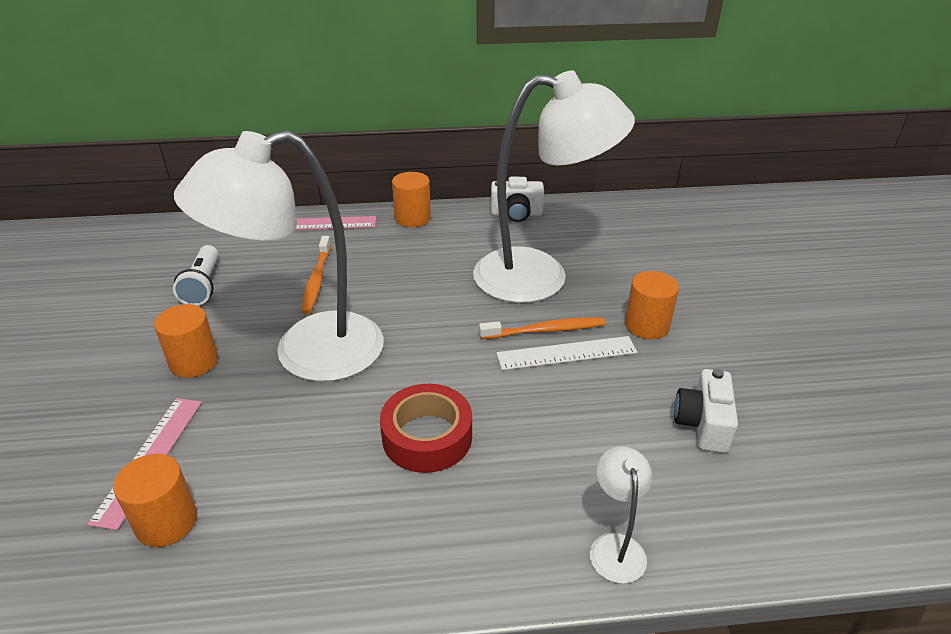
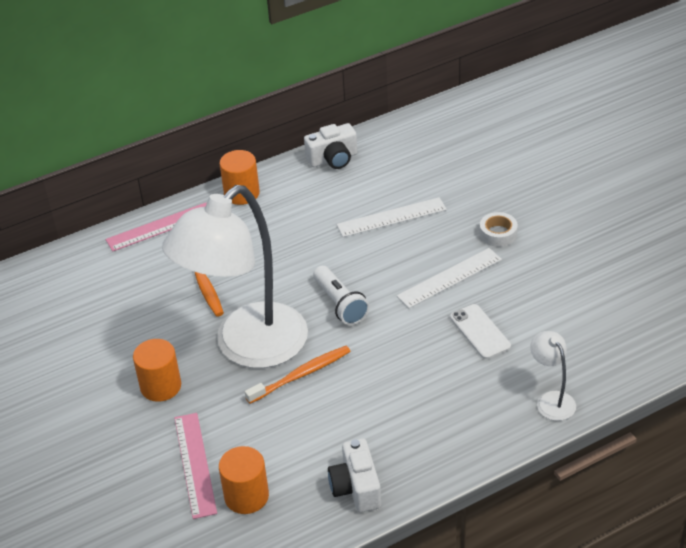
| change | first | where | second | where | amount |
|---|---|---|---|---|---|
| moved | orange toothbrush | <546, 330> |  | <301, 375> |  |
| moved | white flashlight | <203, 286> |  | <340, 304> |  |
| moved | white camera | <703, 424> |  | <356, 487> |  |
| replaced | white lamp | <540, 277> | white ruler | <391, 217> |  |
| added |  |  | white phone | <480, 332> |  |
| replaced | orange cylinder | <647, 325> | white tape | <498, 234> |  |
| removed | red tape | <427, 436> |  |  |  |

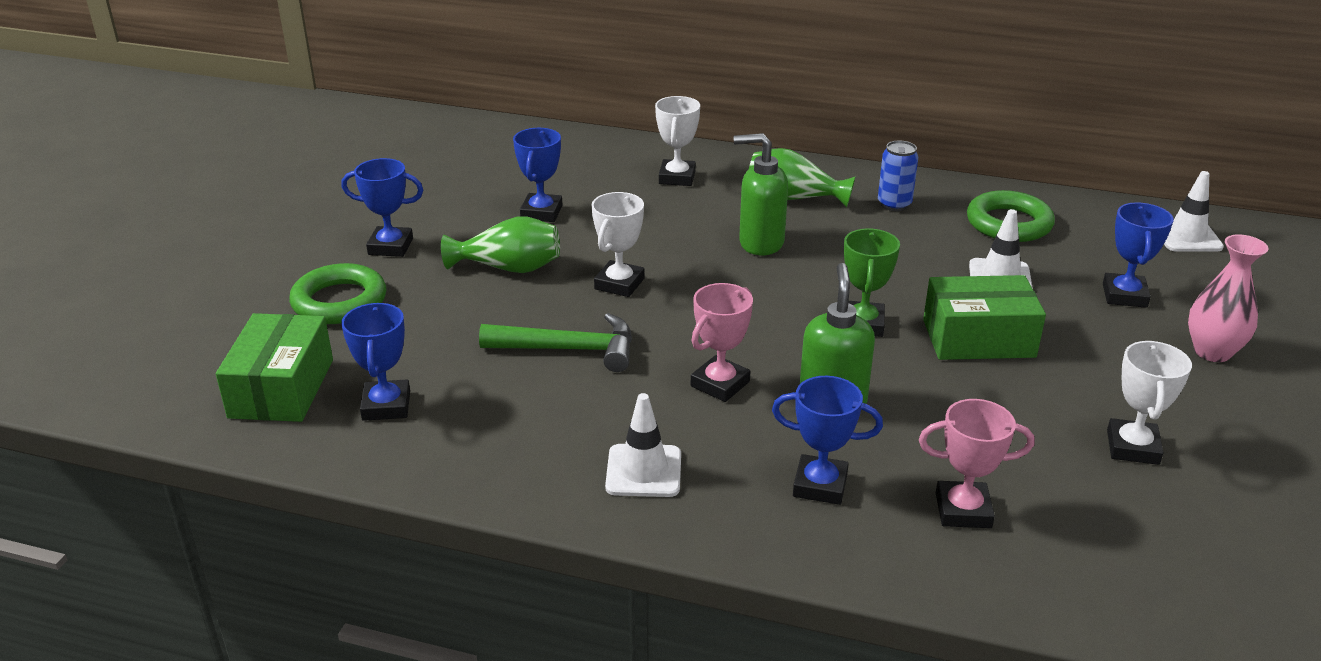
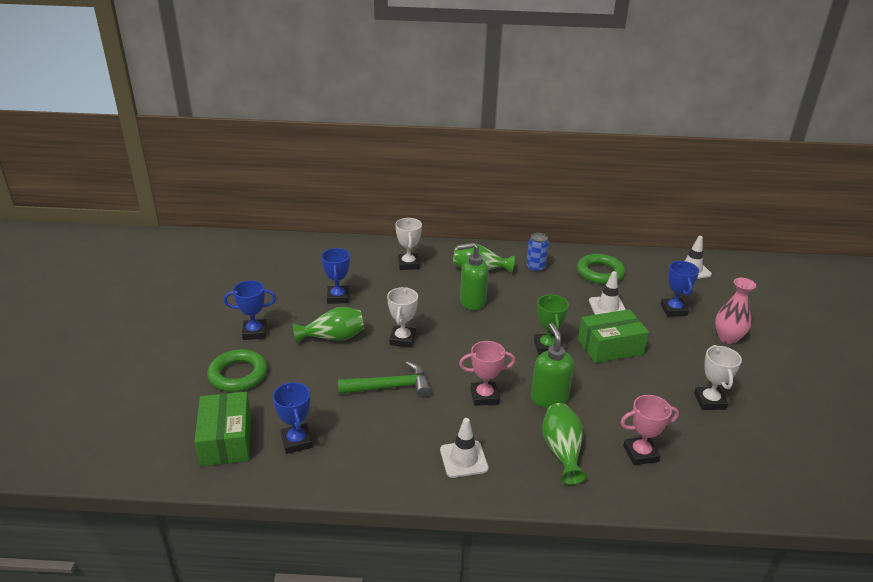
| change | first | where | second | where | amount |
|---|---|---|---|---|---|
| turned | pink trophy | <720, 384> |  | <484, 396> | 60 degrees clockwise |
| replaced | blue trophy | <820, 485> | green vase | <562, 451> |  |

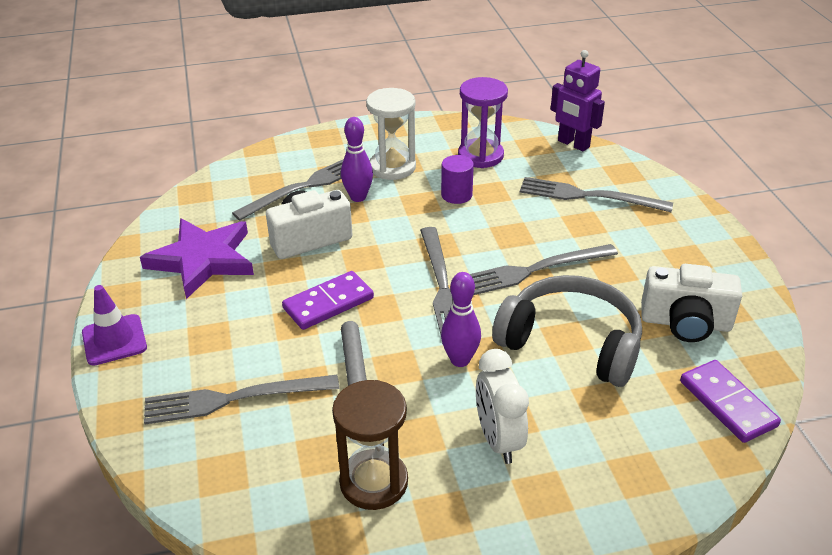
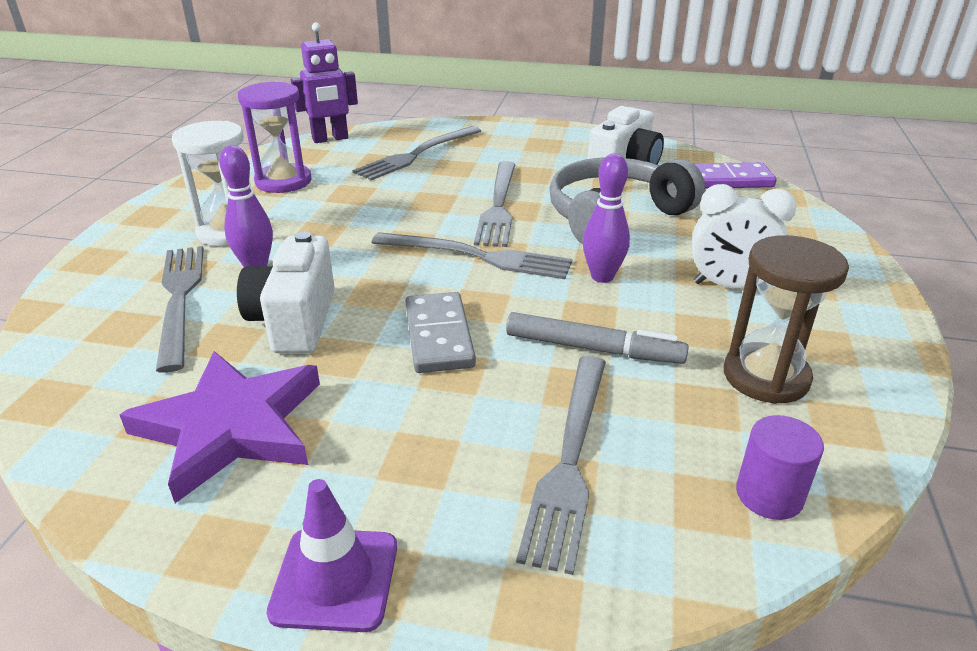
| change | first | where | second | where | amount |
|---|---|---|---|---|---|
| recoloured | purple domino | <328, 303> | grey domino | <439, 336> |  |
| moved | purple cylinder | <456, 195> |  | <769, 495> |  |

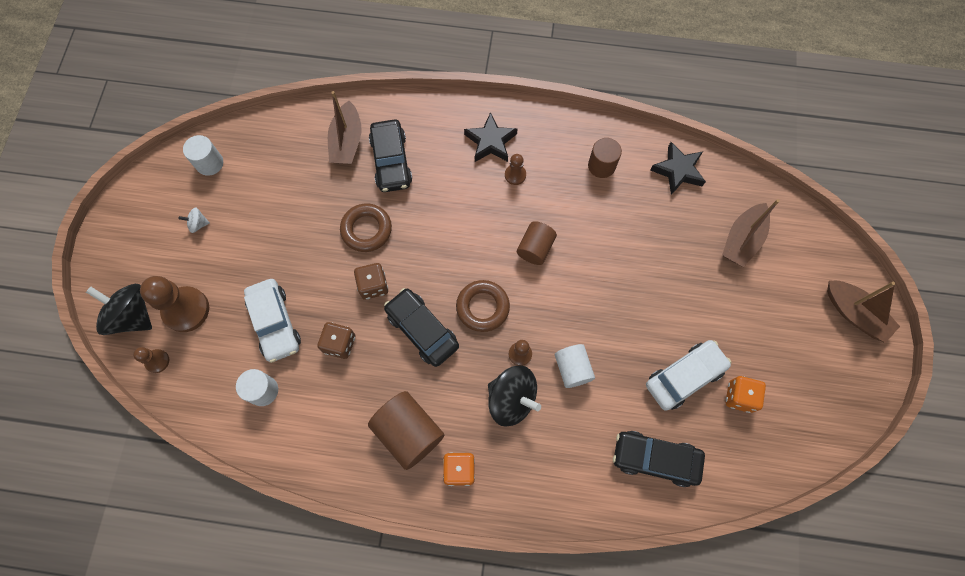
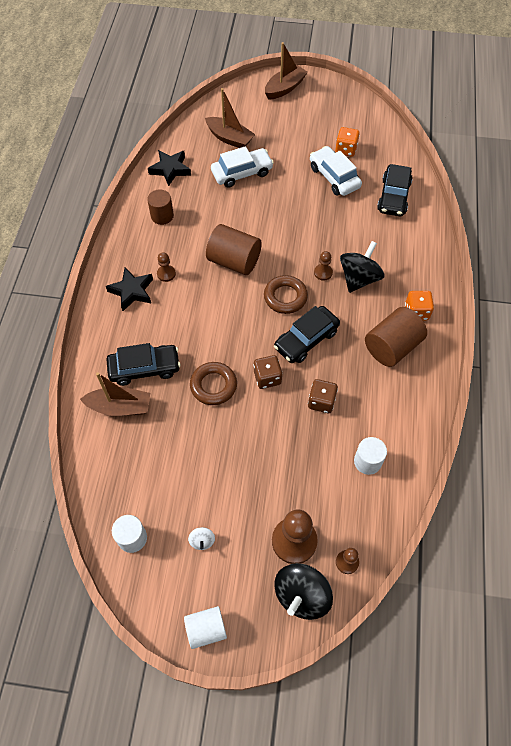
| change | first | where | second | where | amount |
|---|---|---|---|---|---|
| moved | white cylinder | <572, 369> |  | <206, 629> |  |
| resized | brown cylinder | <535, 248> |  | <234, 261> | x1.59 |
| moved | white car | <275, 323> |  | <242, 173> |  |

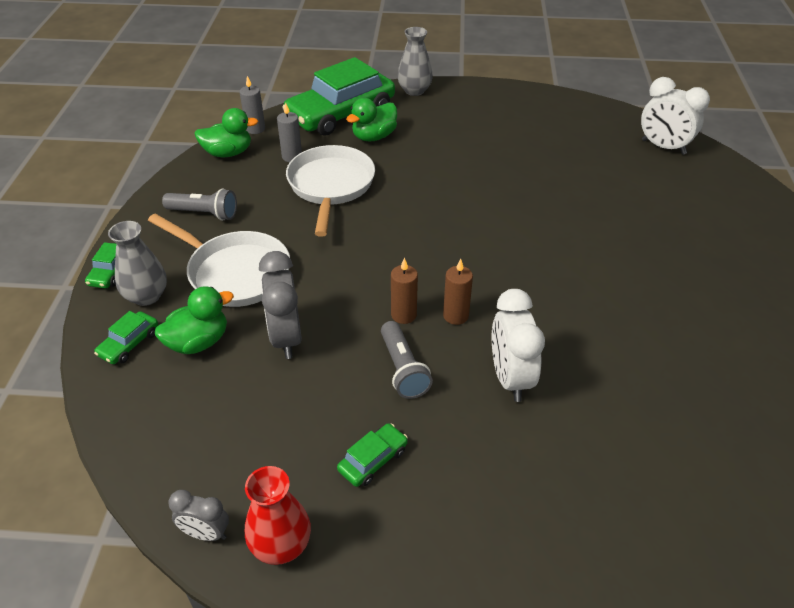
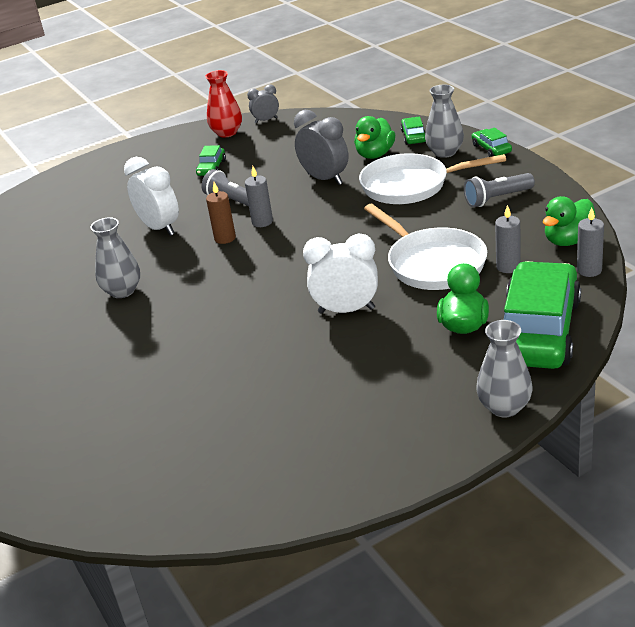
| change | first | where | second | where | amount |
|---|---|---|---|---|---|
| added |  |  | grey vase | <122, 291> |  |
| recoloured | brown candle | <403, 315> | grey candle | <262, 222> |  |
| moved | white clock | <663, 147> |  | <346, 310> |  |

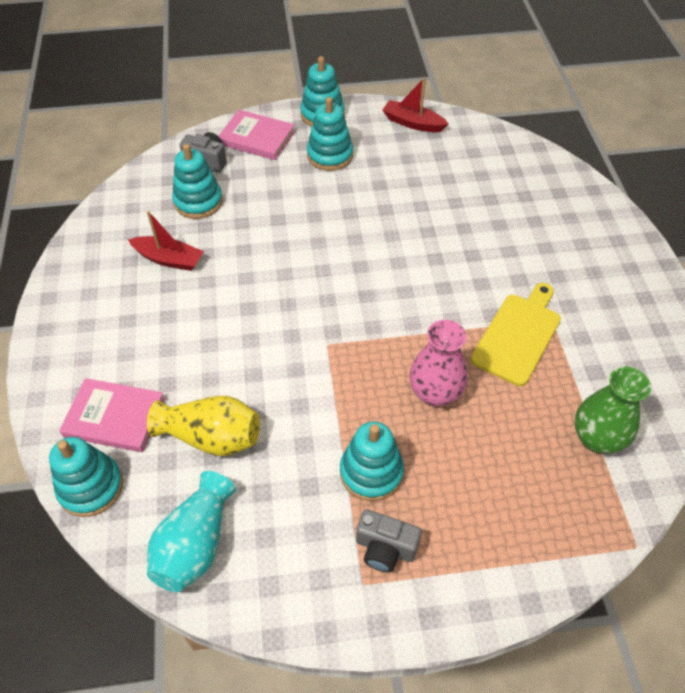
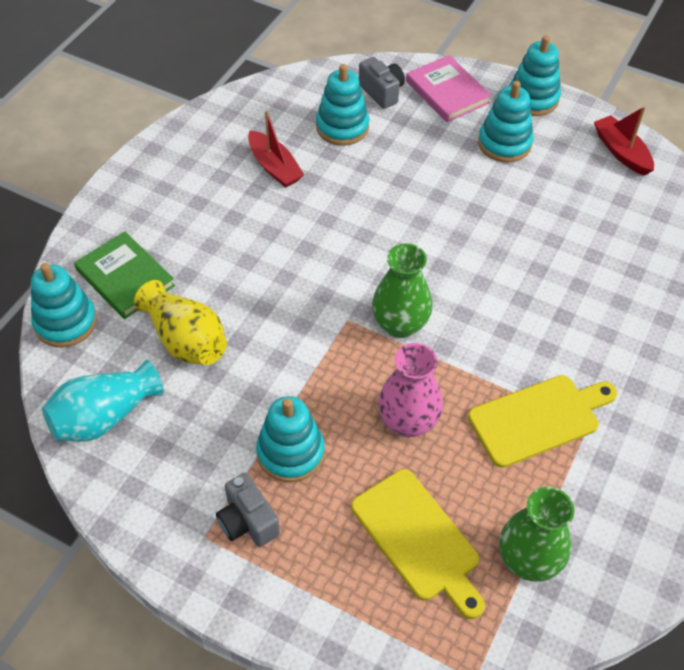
| change | first | where | second | where | amount |
|---|---|---|---|---|---|
| recoloured | pink book | <114, 417> | green book | <125, 278> |  |
| added |  |  | yellow cutting board | <418, 539> |  |
| added |  |  | green vase | <400, 324> |  |

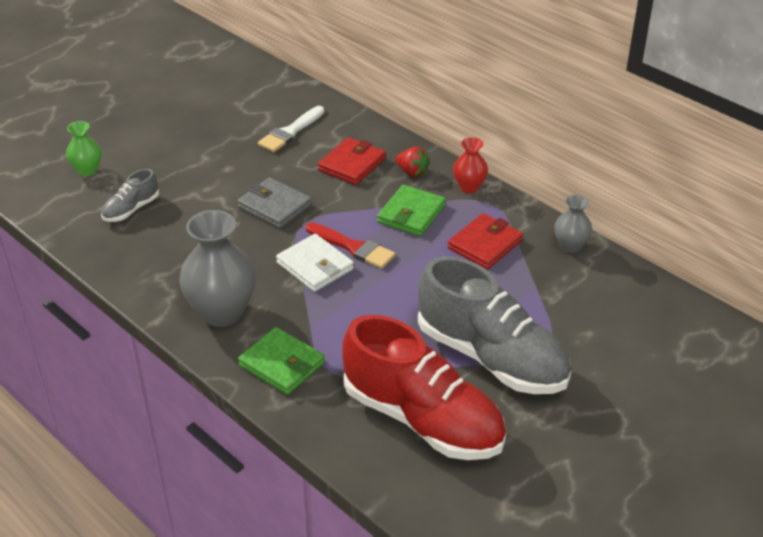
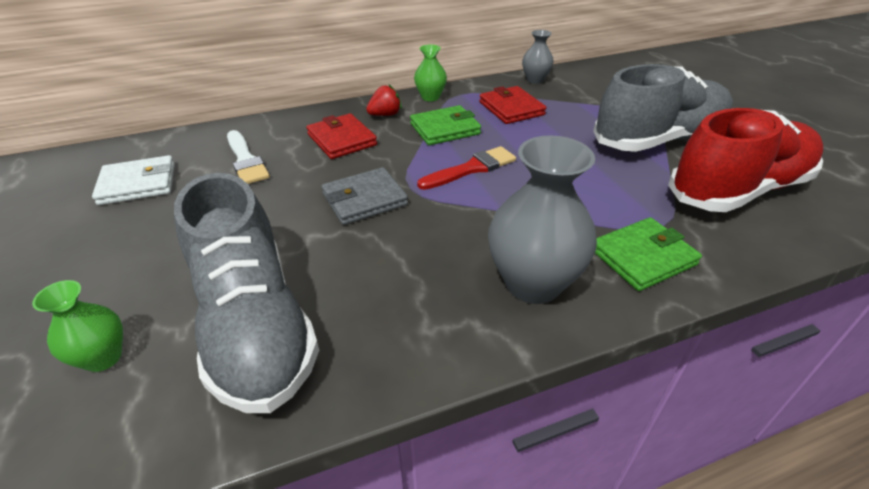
| change | first | where | second | where | amount |
|---|---|---|---|---|---|
| moved | white wallet | <315, 266> |  | <138, 184> |  |
| resized | grey shoe | <131, 209> |  | <255, 325> | x2.23 |
| turned | green wallet | <411, 214> |  | <445, 129> | 75 degrees counterclockwise |
| recoloured | red vase | <469, 187> | green vase | <430, 97> |  |

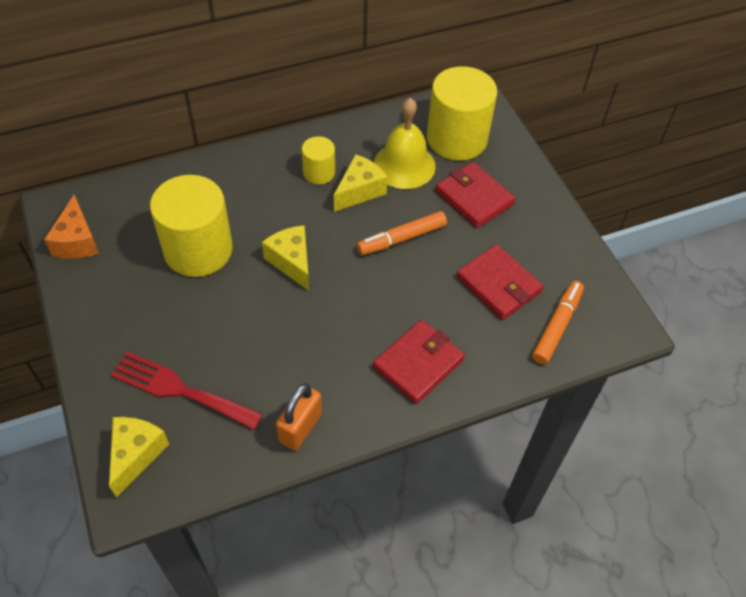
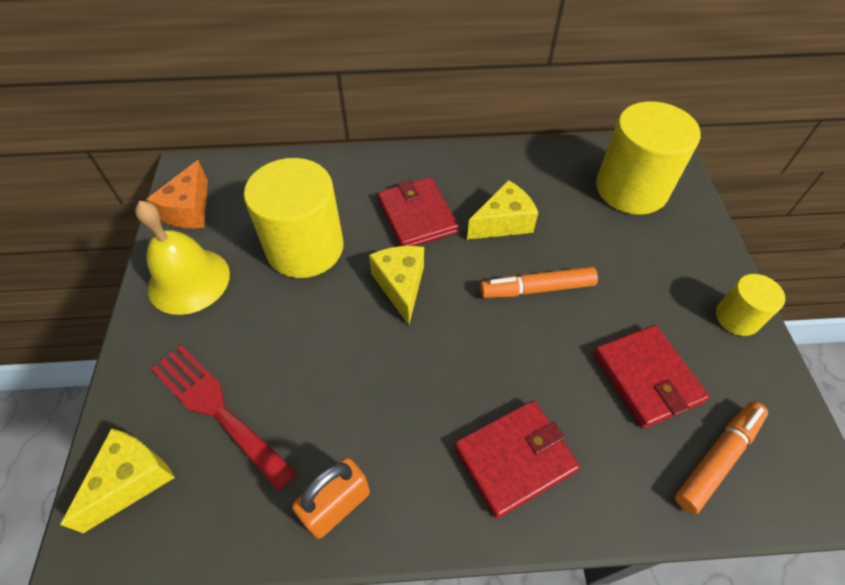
| change | first | where | second | where | amount |
|---|---|---|---|---|---|
| moved | yellow bell | <404, 165> |  | <189, 280> |  |
| moved | red wallet | <474, 197> |  | <417, 216> |  |
| moved | yellow cylinder | <319, 172> |  | <737, 318> |  |

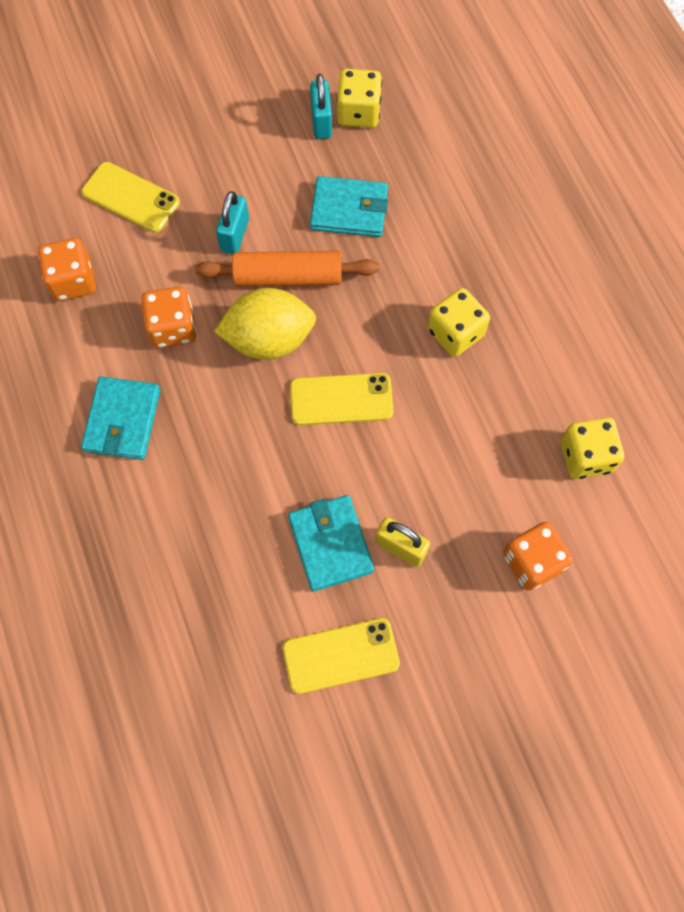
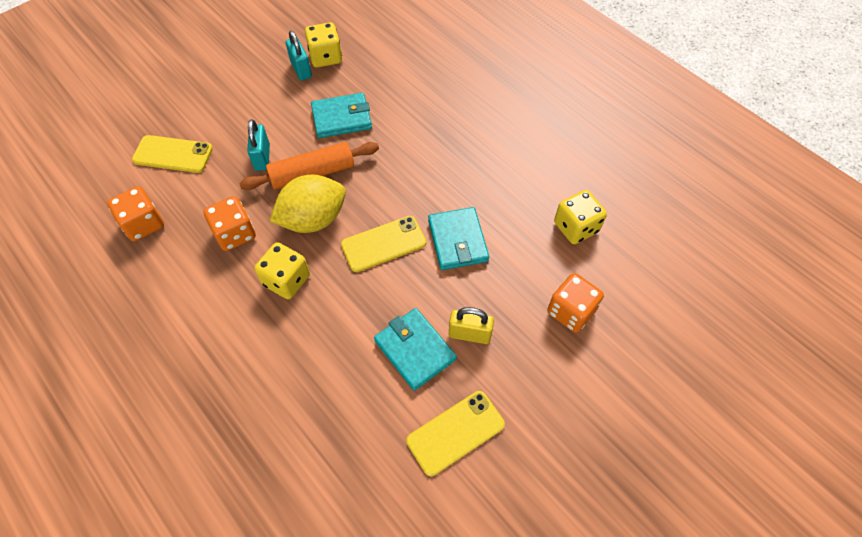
| change | first | where | second | where | amount |
|---|---|---|---|---|---|
| moved | yellow dice | <455, 333> |  | <286, 280> |  |
| moved | turquoise wallet | <122, 420> |  | <457, 241> |  |

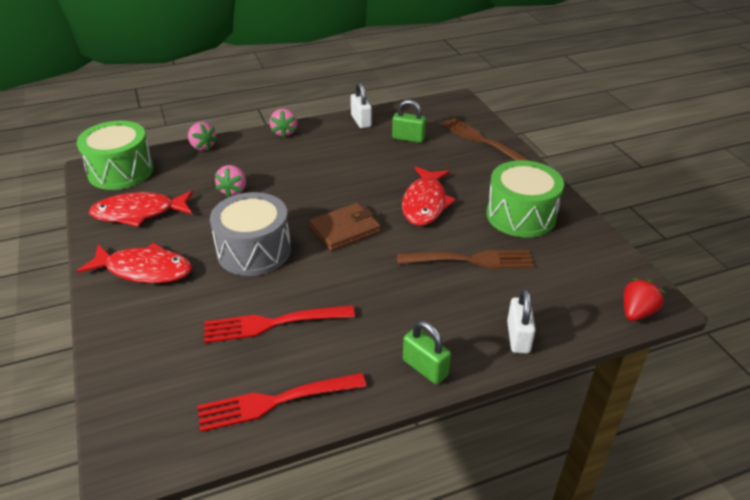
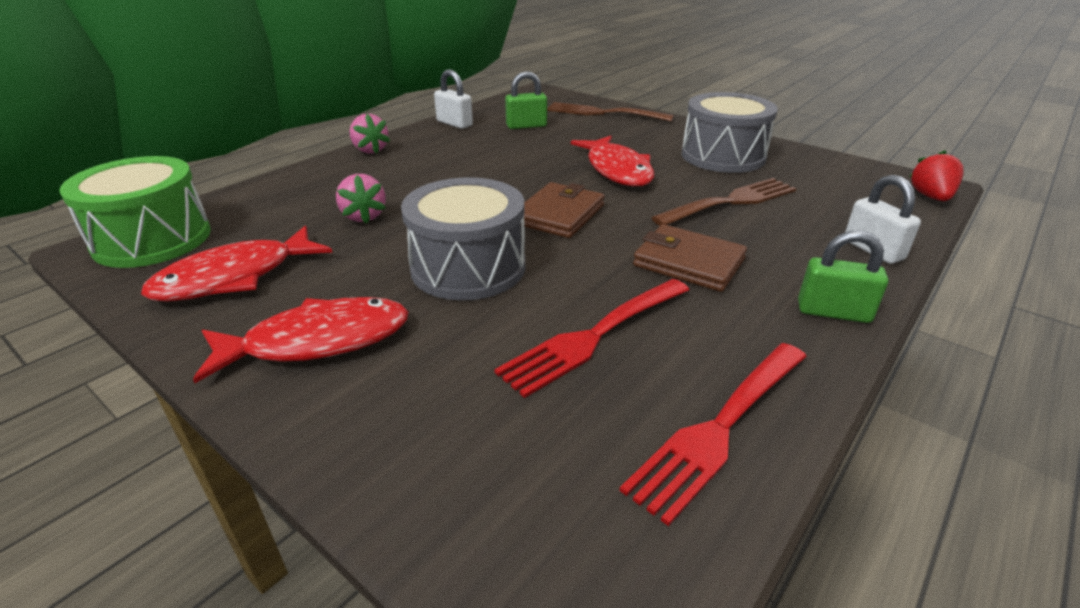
| change | first | where | second | where | amount |
|---|---|---|---|---|---|
| added |  |  | brown wallet | <688, 262> |  |
| recoloured | green drum | <521, 215> | grey drum | <723, 156> |  |
| removed | pink strawberry | <202, 146> |  |  |  |

